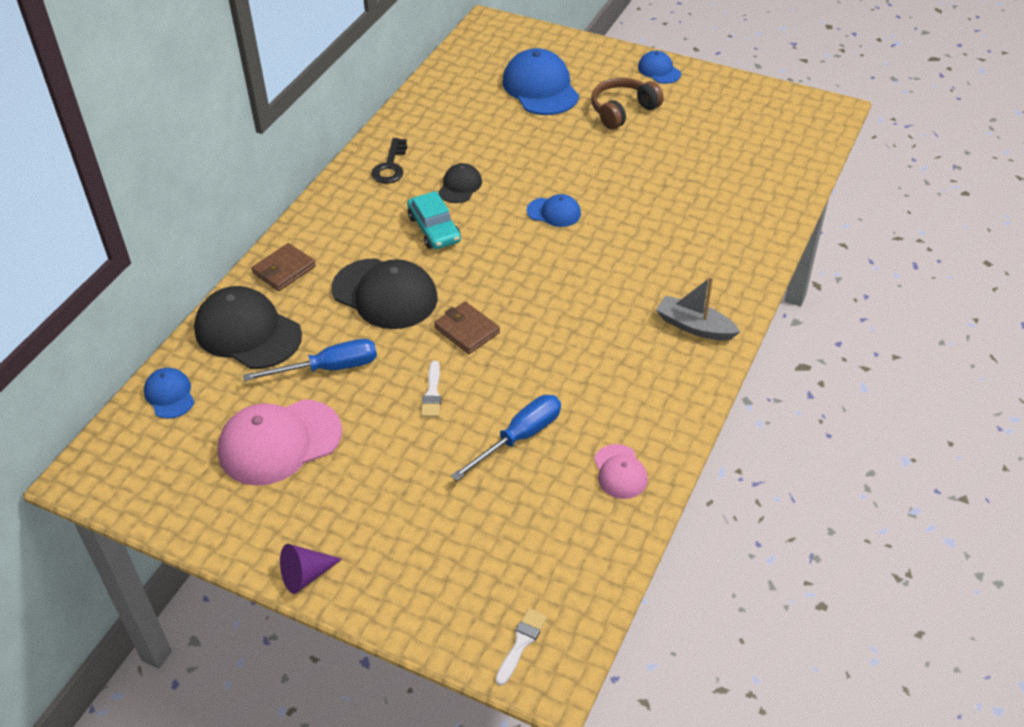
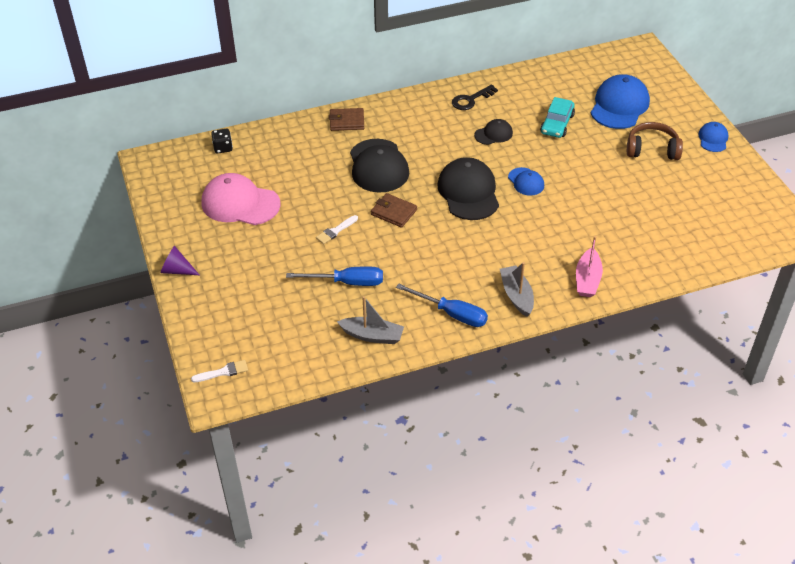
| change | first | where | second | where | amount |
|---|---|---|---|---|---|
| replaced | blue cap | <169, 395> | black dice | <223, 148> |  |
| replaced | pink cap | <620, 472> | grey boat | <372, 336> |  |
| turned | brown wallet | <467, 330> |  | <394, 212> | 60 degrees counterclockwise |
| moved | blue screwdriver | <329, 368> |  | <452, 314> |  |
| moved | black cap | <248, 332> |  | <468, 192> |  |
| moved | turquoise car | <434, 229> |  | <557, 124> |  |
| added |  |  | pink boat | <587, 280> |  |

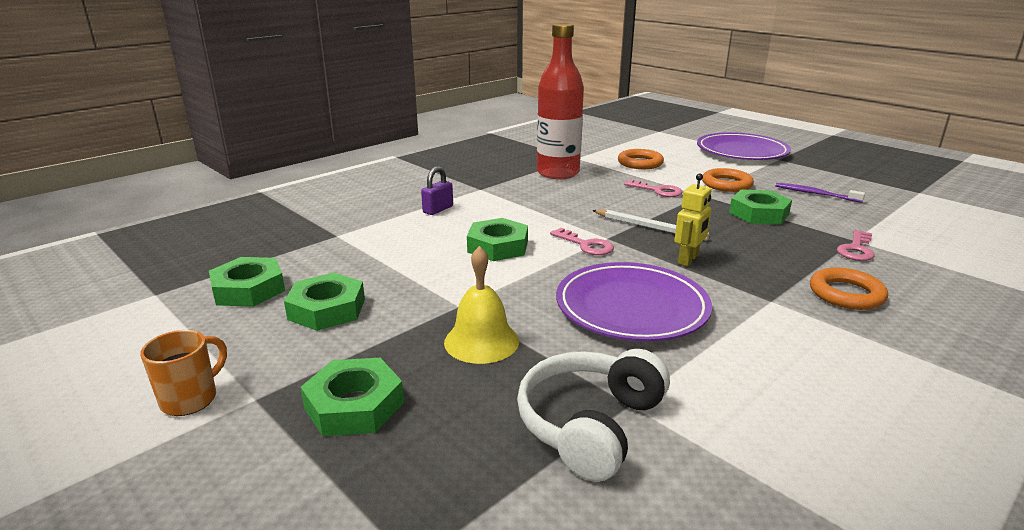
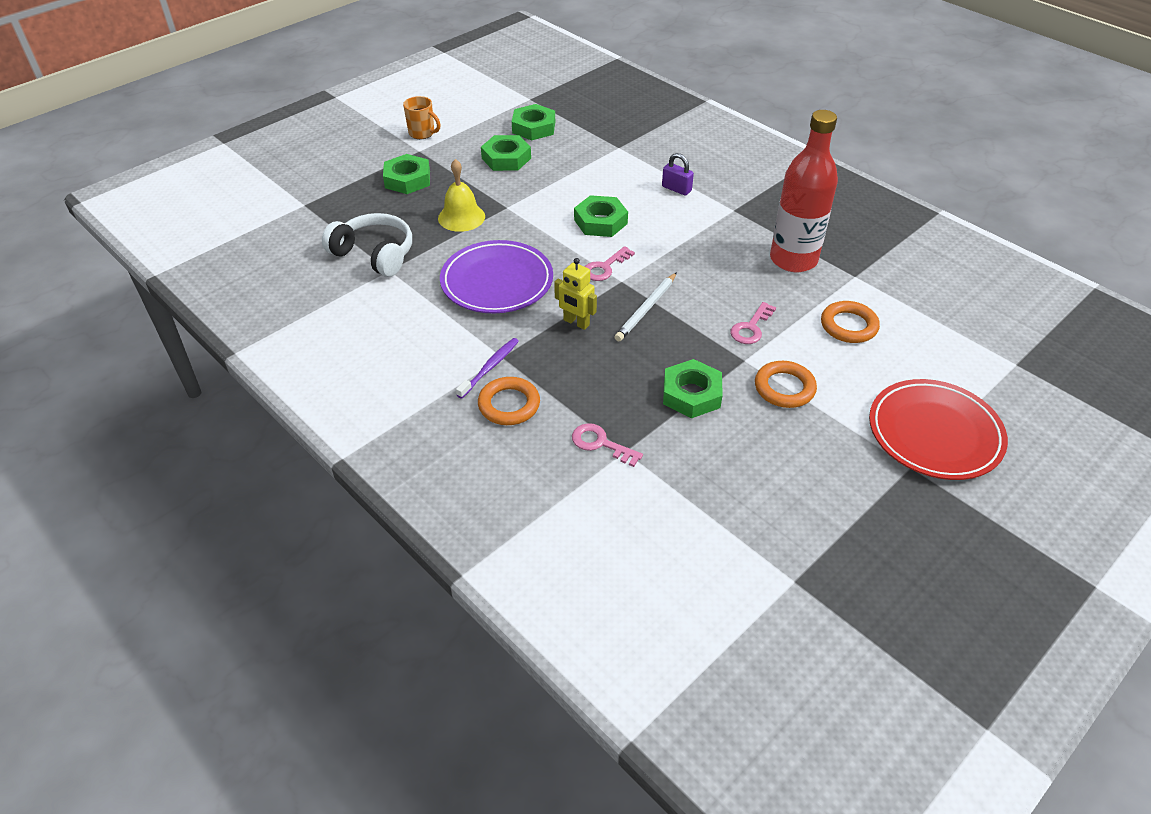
| change | first | where | second | where | amount |
|---|---|---|---|---|---|
| moved | purple toothbrush | <815, 194> |  | <490, 367> |  |
| recoloured | purple plate | <741, 152> | red plate | <934, 433> |  |

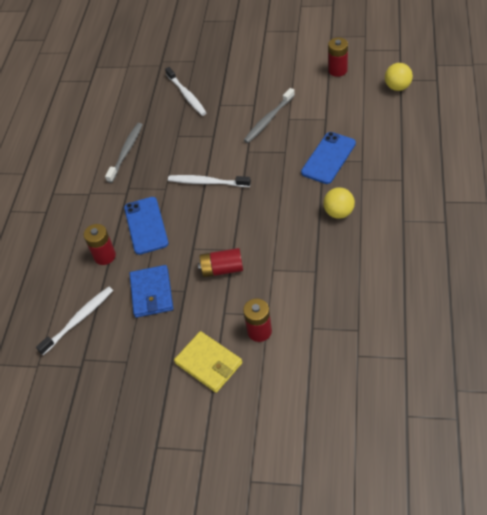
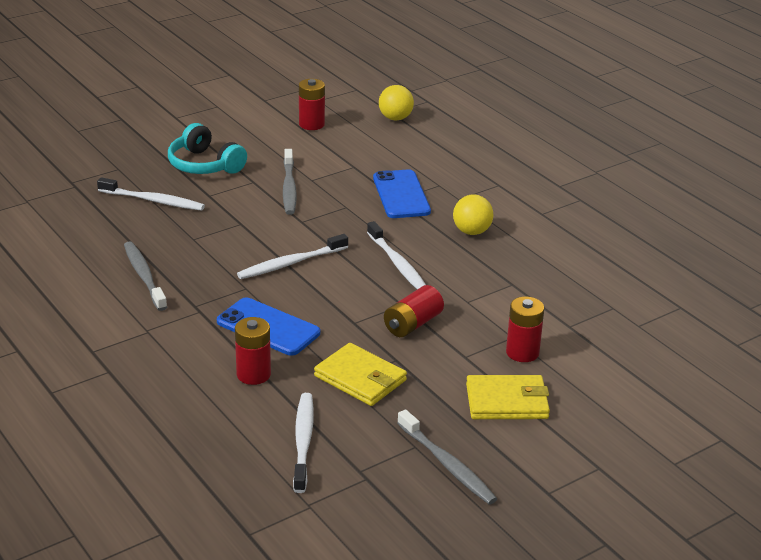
| change | first | where | second | where | amount |
|---|---|---|---|---|---|
| added |  |  | turquoise headphones | <204, 165> |  |
| recoloured | blue wallet | <151, 293> | yellow wallet | <360, 378> |  |
| added |  |  | white toothbrush | <398, 264> |  |
| added |  |  | grey toothbrush | <447, 464> |  |

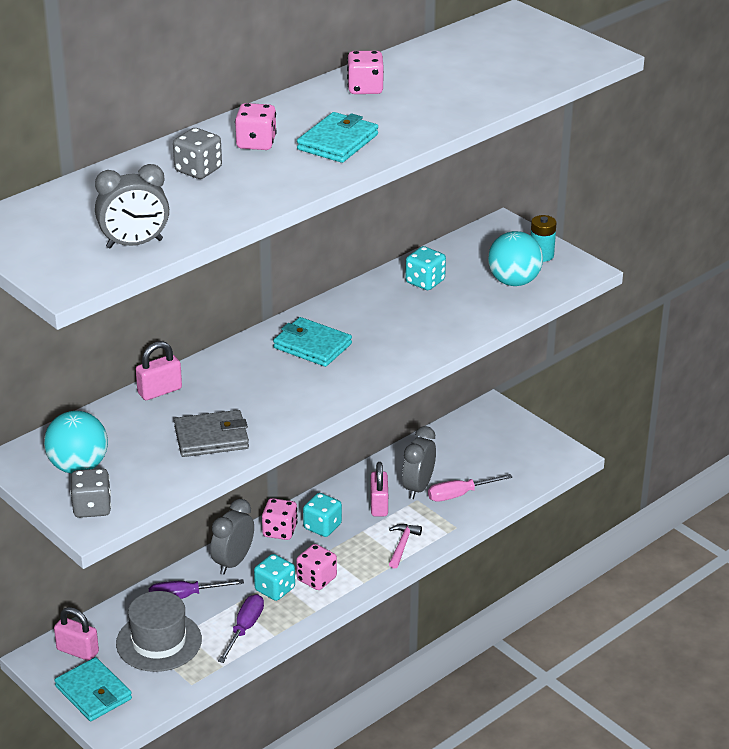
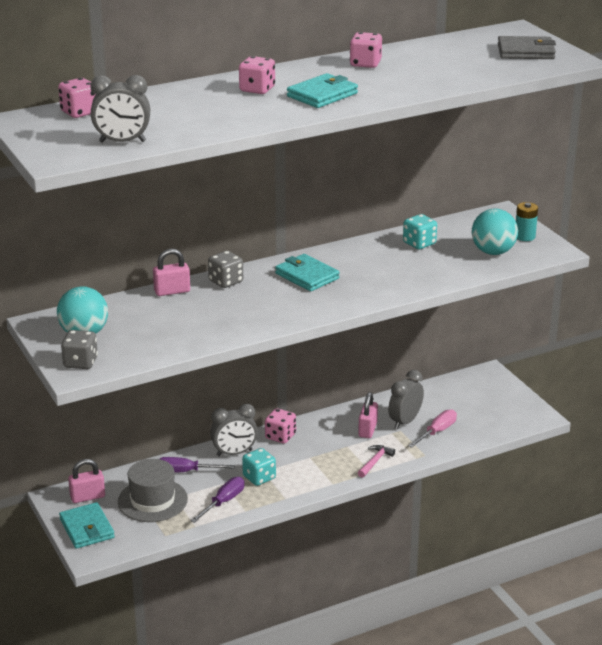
| change | first | where | second | where | amount |
|---|---|---|---|---|---|
| moved | pink dice | <316, 579> |  | <79, 112> |  |
| turned | pink padlock | <77, 651> |  | <87, 497> | 60 degrees counterclockwise |
| moved | grey dice | <198, 170> |  | <226, 281> |  |
| turned | grey clock | <233, 562> |  | <234, 453> | 150 degrees counterclockwise |
| turned | pink screwdriver | <459, 495> |  | <437, 432> | 135 degrees clockwise |
| moved | grey wallet | <211, 438> |  | <526, 52> |  |
| removed | turquoise dice | <322, 527> |  |  |  |

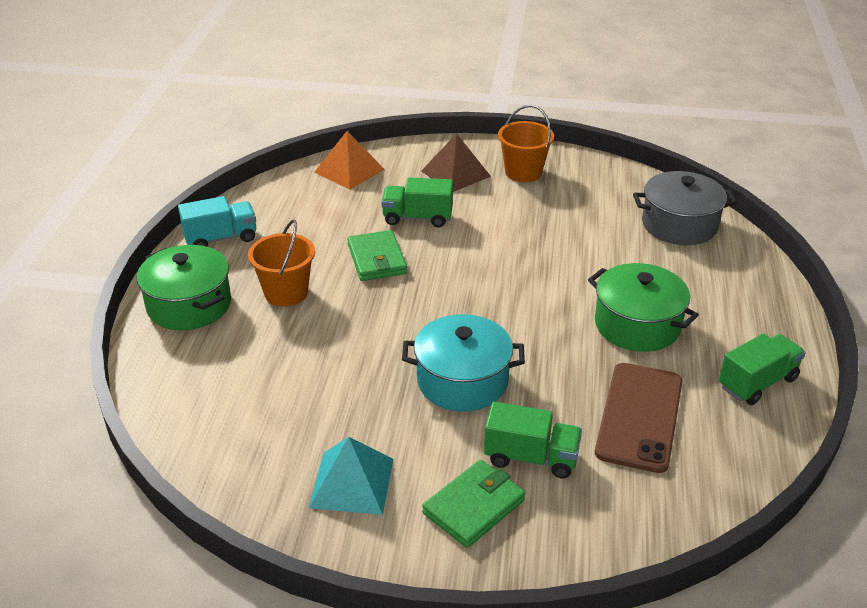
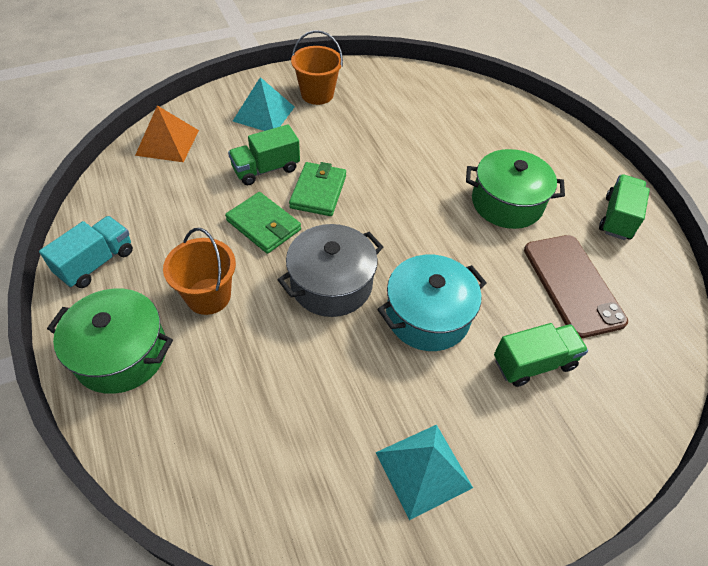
| change | first | where | second | where | amount |
|---|---|---|---|---|---|
| recoloured | brown pyramid | <455, 173> | turquoise pyramid | <264, 113> |  |
| moved | grey pot | <679, 225> |  | <331, 284> |  |
| moved | green wallet | <473, 506> |  | <318, 192> |  |

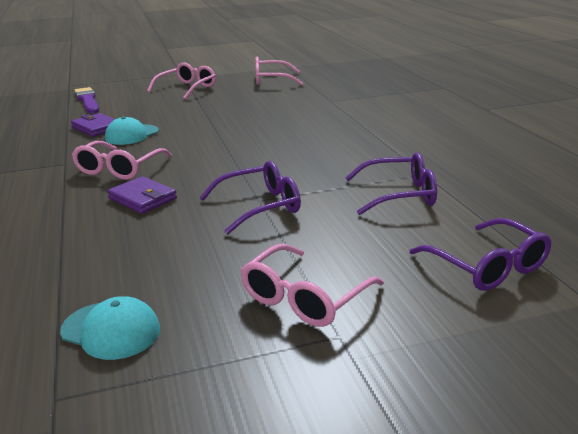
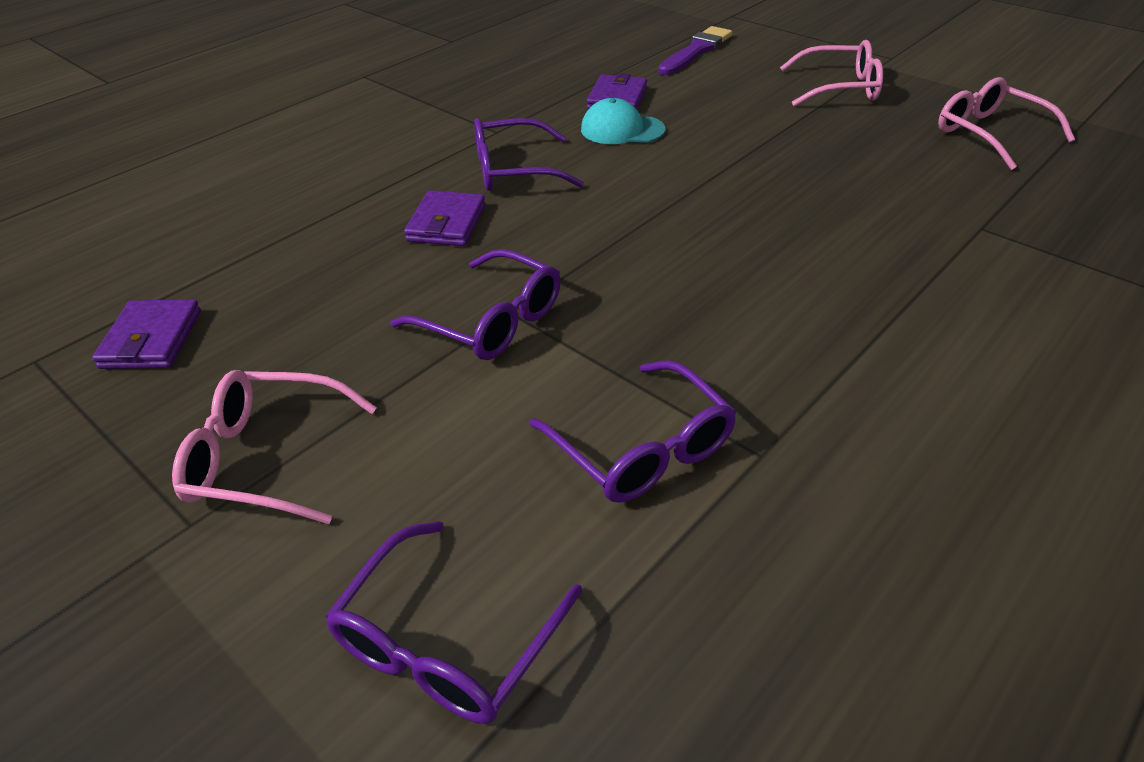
| change | first | where | second | where | amount |
|---|---|---|---|---|---|
| replaced | turquoise cap | <111, 330> | purple wallet | <151, 339> |  |
| recoloured | pink glasses | <119, 169> | purple glasses | <513, 170> |  |

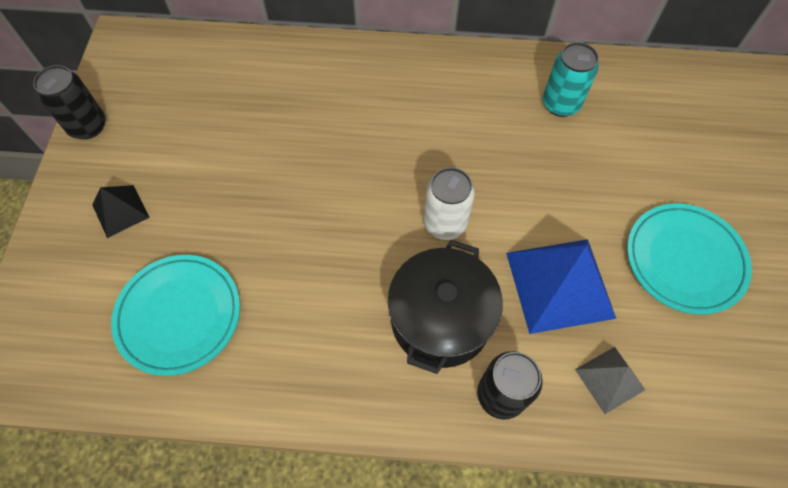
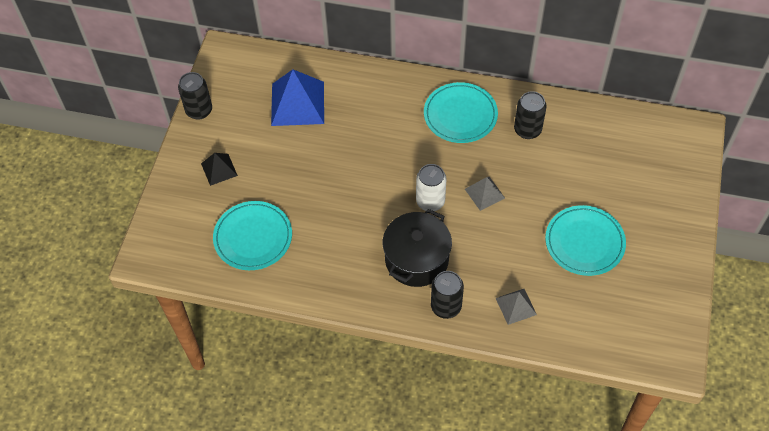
| change | first | where | second | where | amount |
|---|---|---|---|---|---|
| moved | blue pyramid | <559, 284> |  | <297, 103> |  |
| added |  |  | turquoise plate | <460, 115> |  |
| added |  |  | grey pyramid | <484, 193> |  |
| recoloured | turquoise can | <561, 104> | black can | <527, 130> |  |

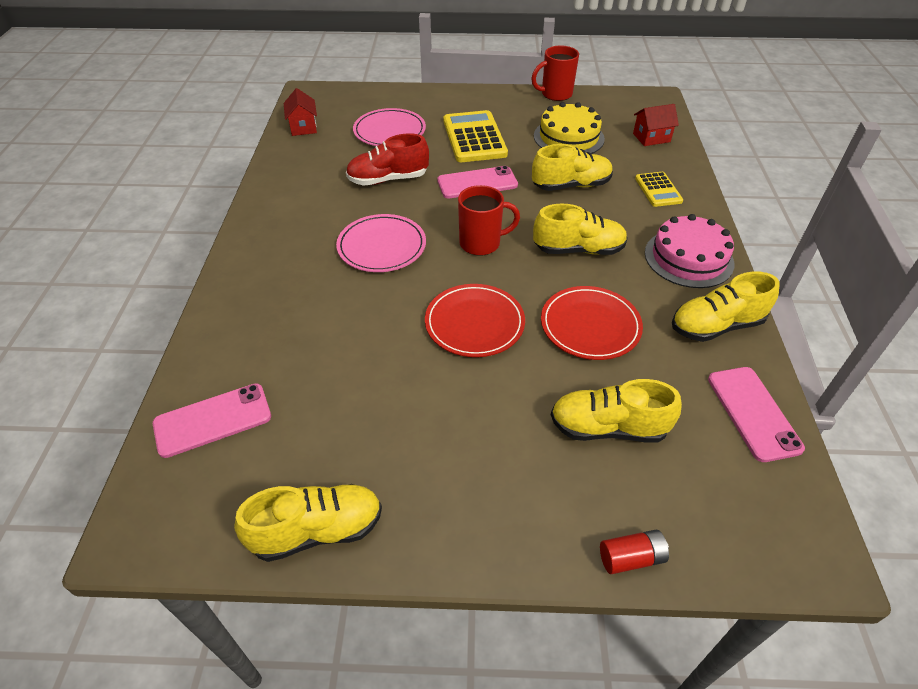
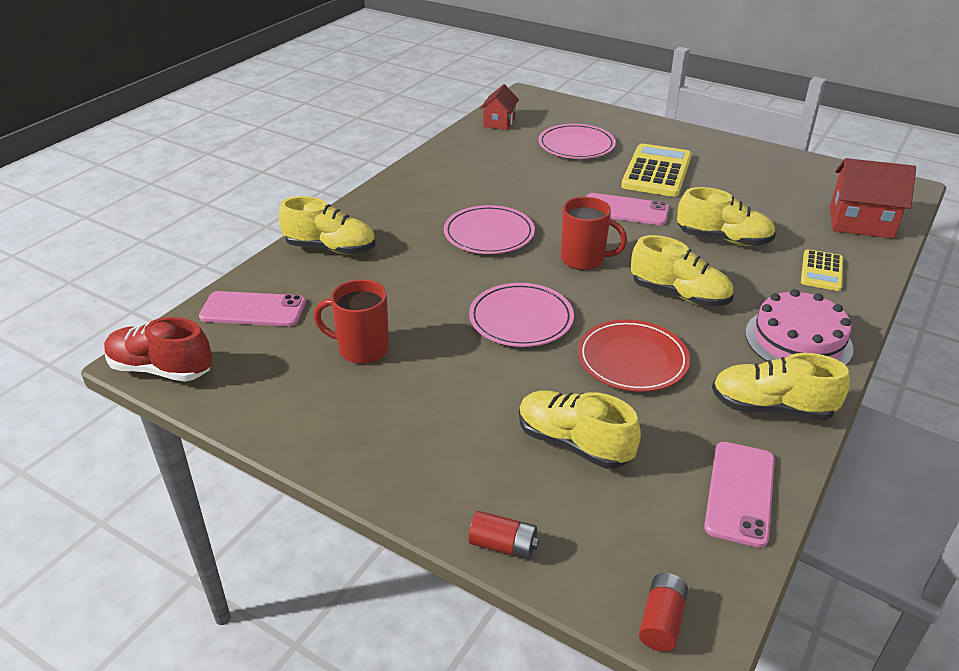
| change | first | where | second | where | amount |
|---|---|---|---|---|---|
| moved | red shoe | <388, 179> |  | <161, 369> |  |
| moved | yellow shoe | <317, 530> |  | <331, 248> |  |
| moved | red mug | <555, 94> |  | <362, 349> |  |
| recoloured | red plate | <474, 323> | pink plate | <521, 319> |  |
| added |  |  | red battery | <661, 621> |  |
| resized | red house | <651, 138> |  | <861, 222> | x1.62 |
| removed | yellow cake | <568, 137> |  |  |  |

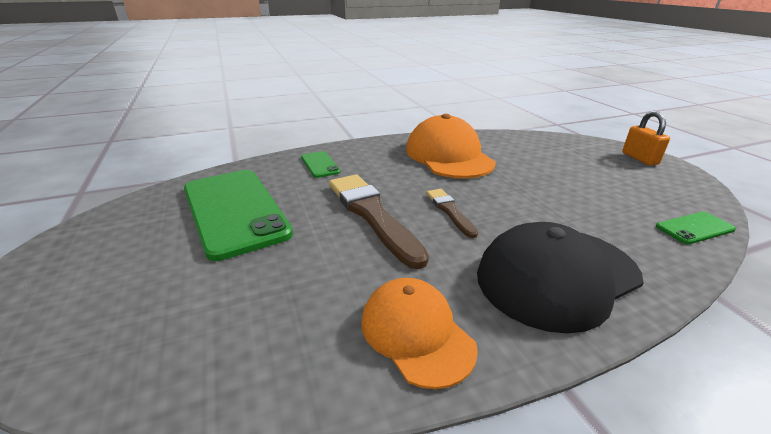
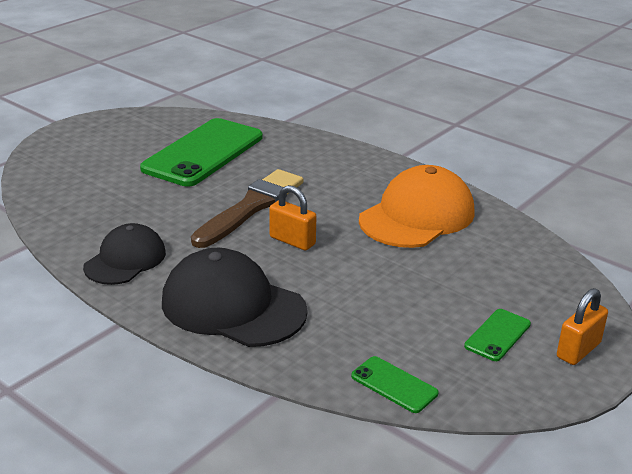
| change | first | where | second | where | amount |
|---|---|---|---|---|---|
| recoloured | orange cap | <416, 333> | black cap | <125, 260> |  |
| replaced | brown brush | <450, 211> | orange padlock | <292, 241> |  |
| moved | green phone | <320, 164> |  | <497, 335> |  |

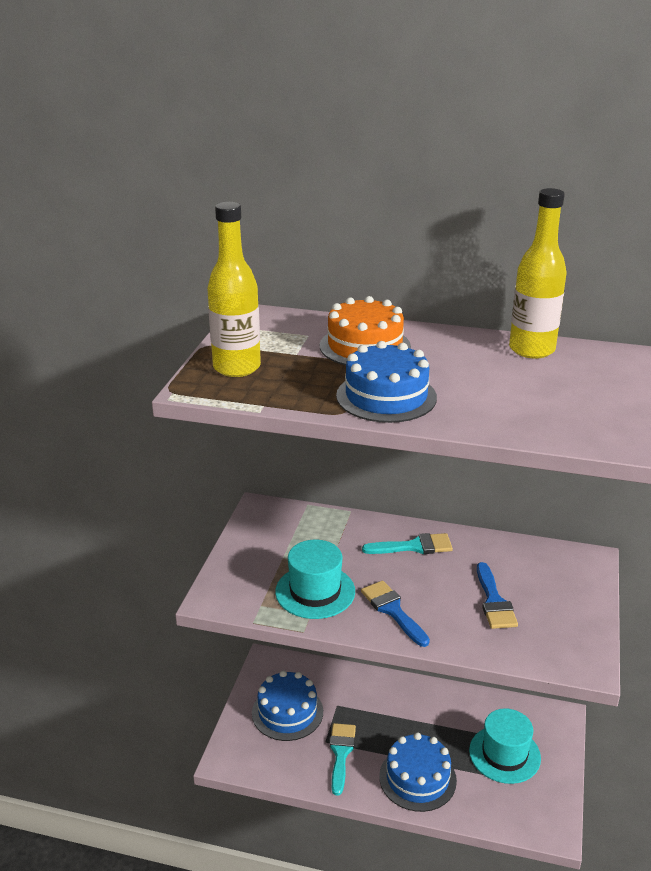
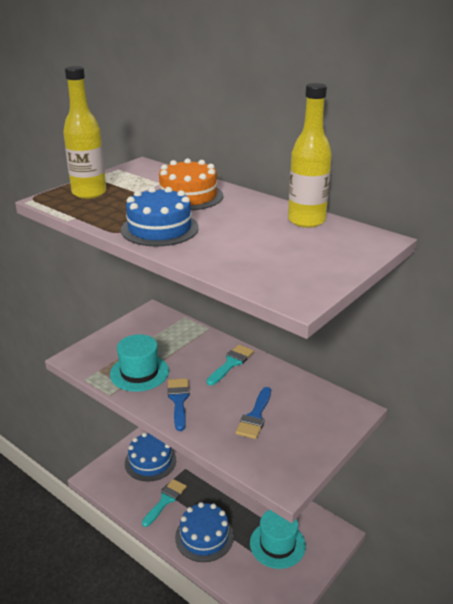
| change | first | where | second | where | amount |
|---|---|---|---|---|---|
| turned | turquoise brush | <414, 546> |  | <231, 363> | 75 degrees counterclockwise |

